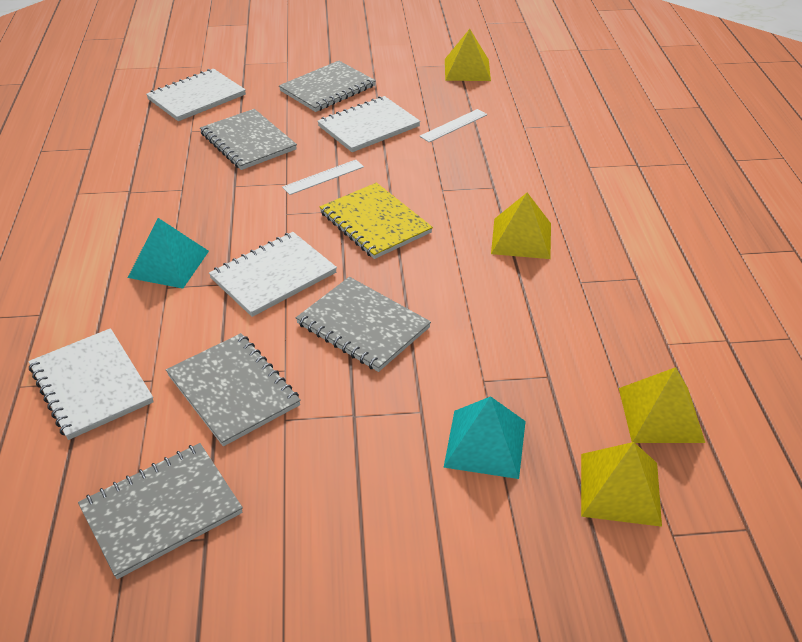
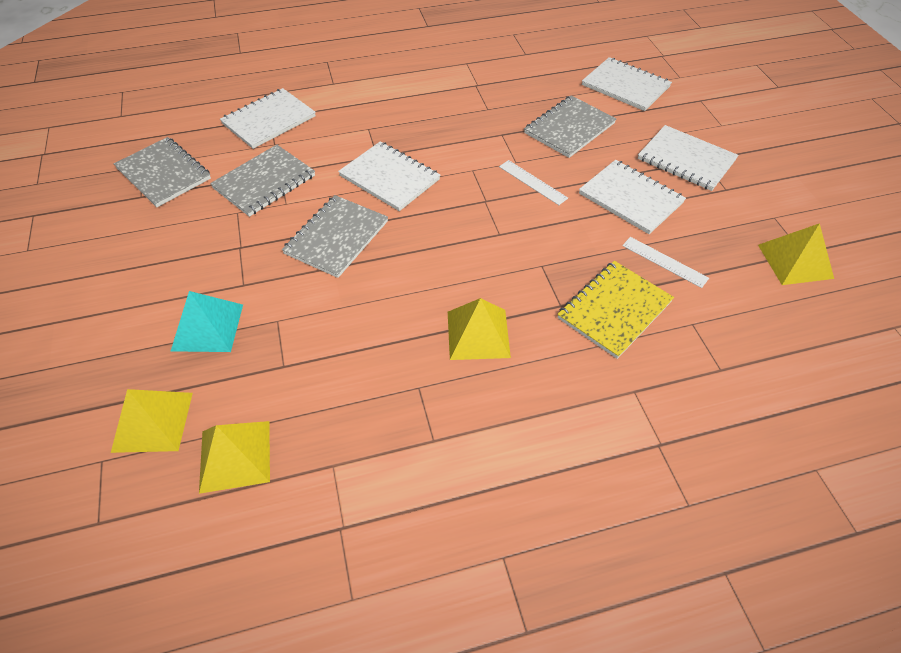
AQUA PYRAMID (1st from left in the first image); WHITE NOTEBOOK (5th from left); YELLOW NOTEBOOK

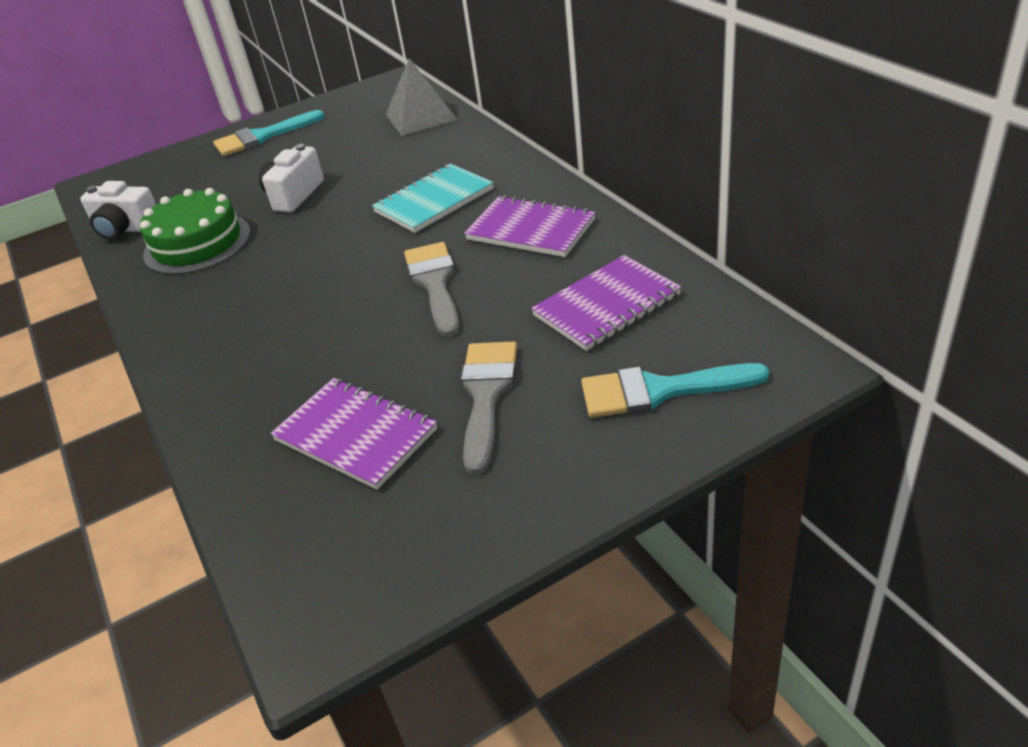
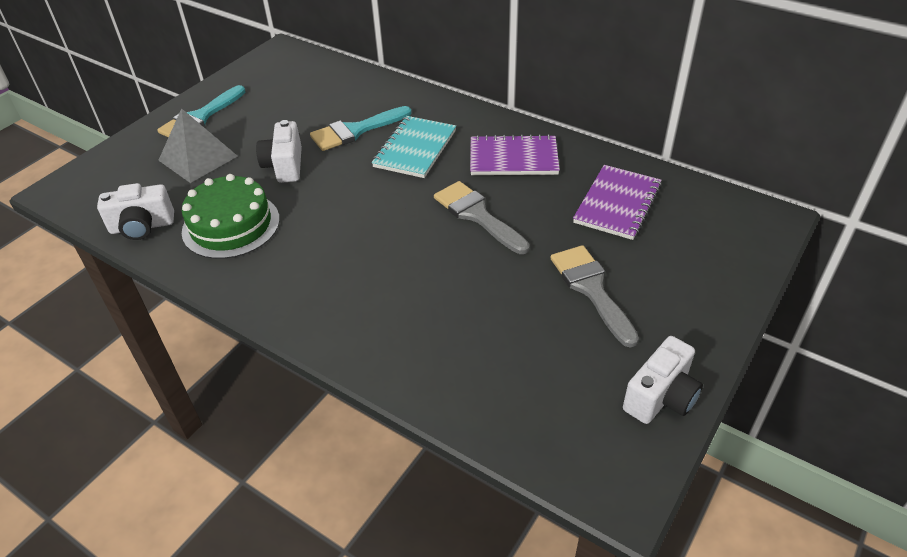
PURPLE NOTEBOOK (1st from left in the first image); ASH-GREY PYRAMID; AQUA BRUSH (2nd from left); WHITE PHOTO CAMERA (3rd from left)

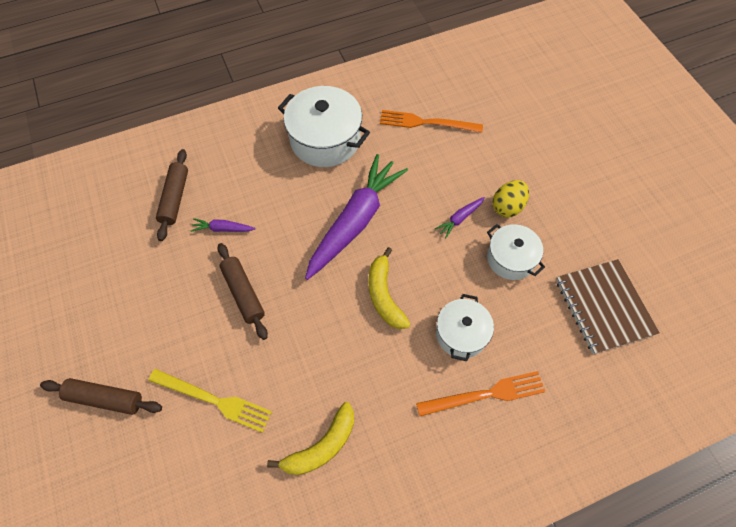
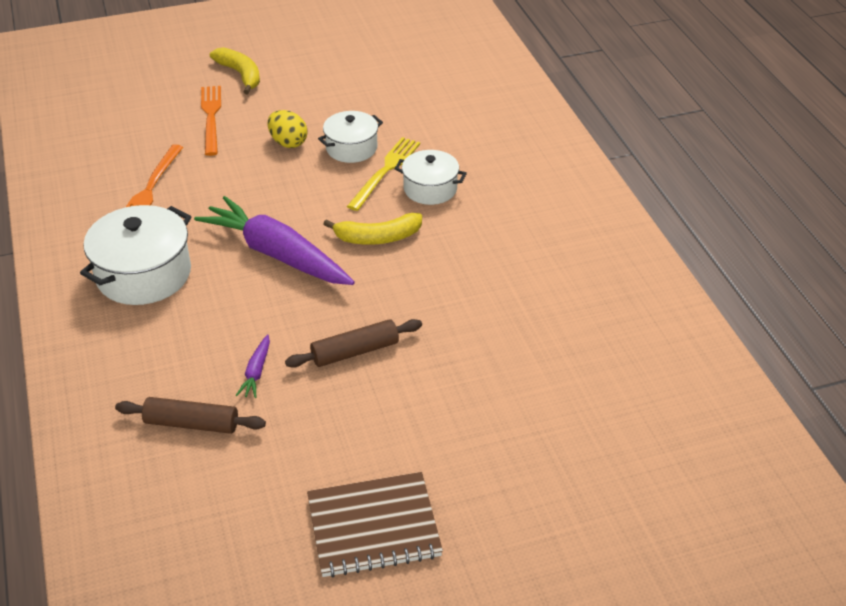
RUSSET ROLLING PIN (1st from left in the first image); YELLOW FORK; YELLOW BANANA FRUIT (1st from left); ORANGE-COLOURED FORK (2nd from left); PURPLE CARROT (3rd from left in the first image); RUSSET NOTEBOOK

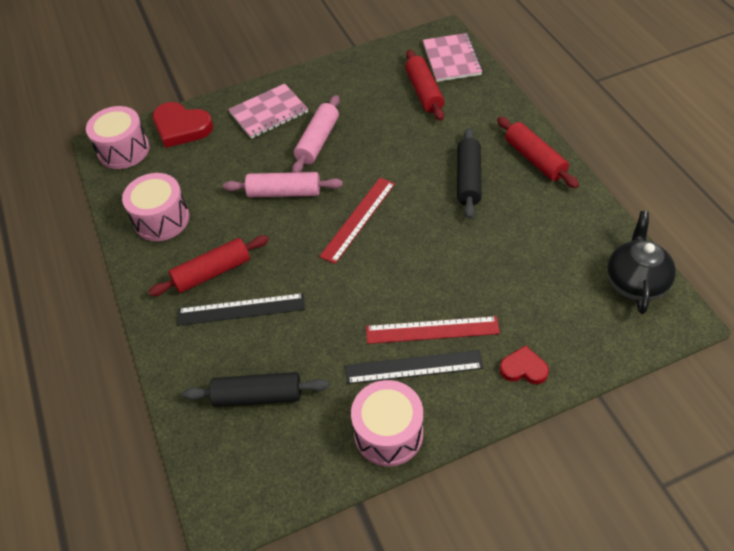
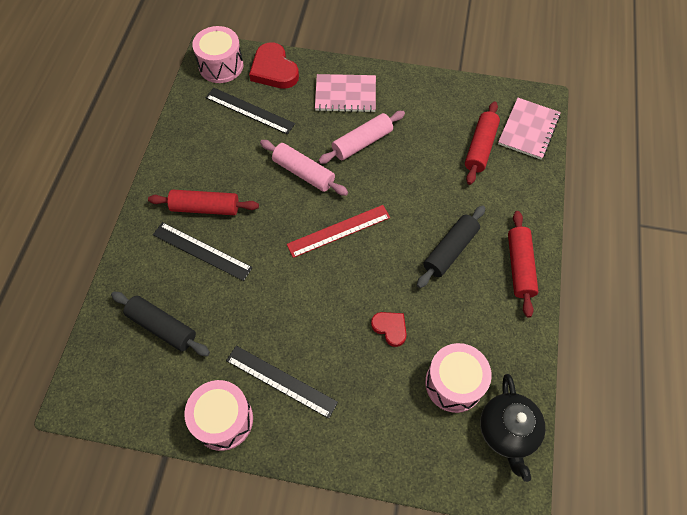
ROSE-PINK DRUM (3rd from left); RED RULER (2nd from left in the first image); RED HEART SHAPE (2nd from left); BLACK TEAPOT; BLACK RULER (2nd from left)

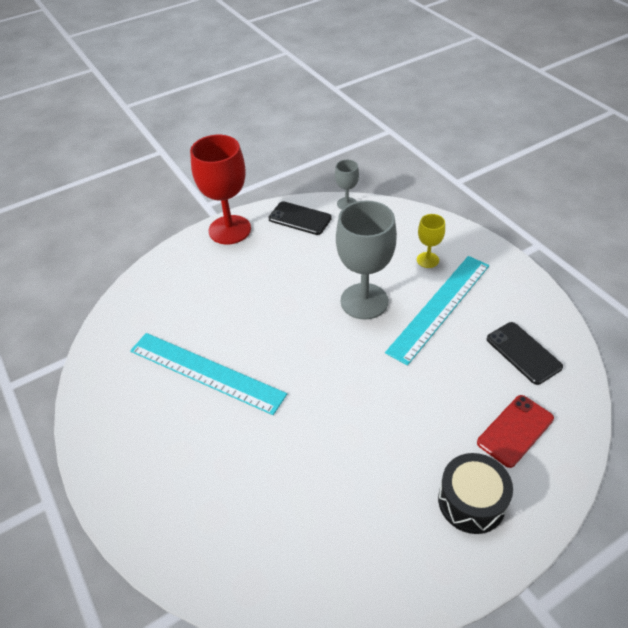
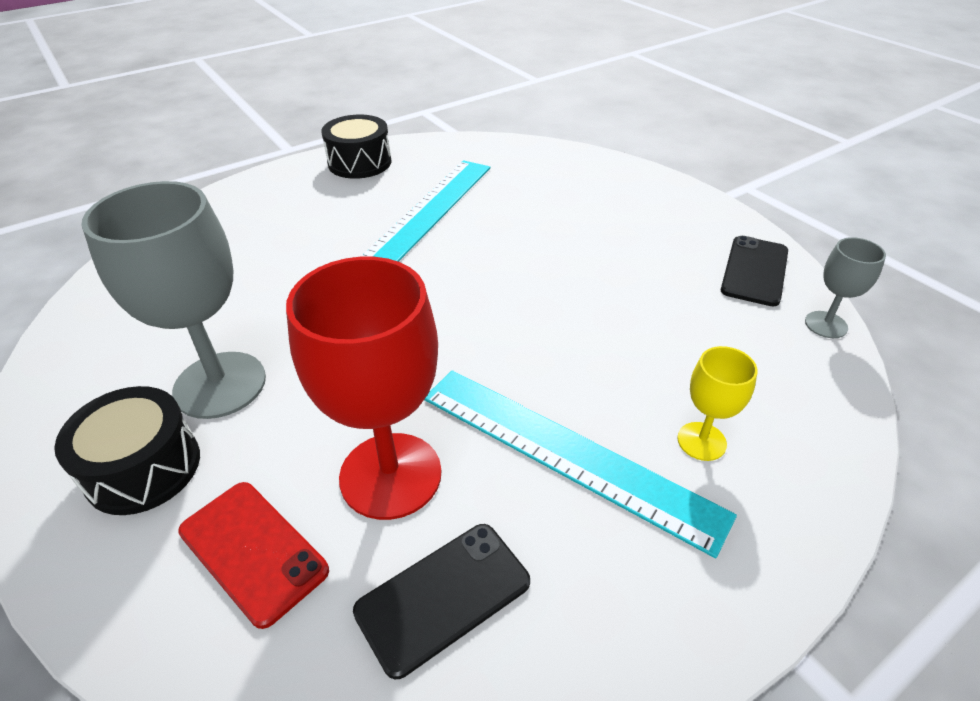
RED GOBLET; ASH-GREY GOBLET (1st from left); BLACK DRUM (2nd from left)

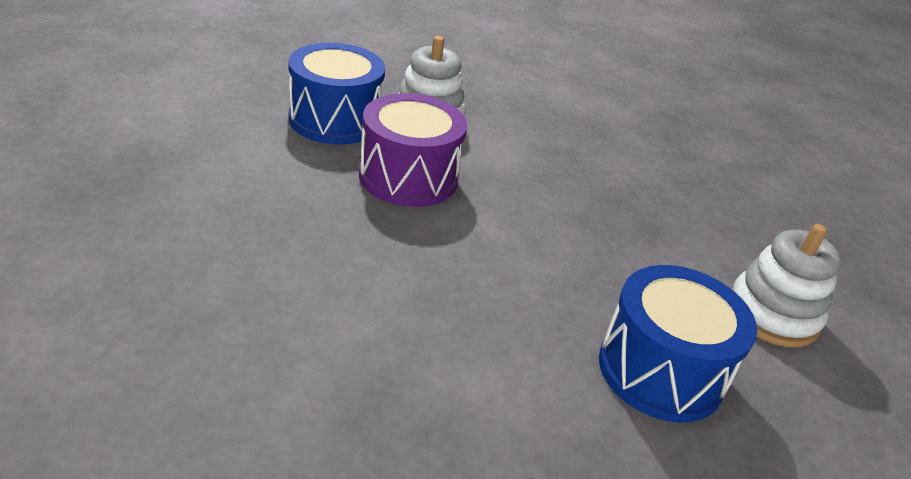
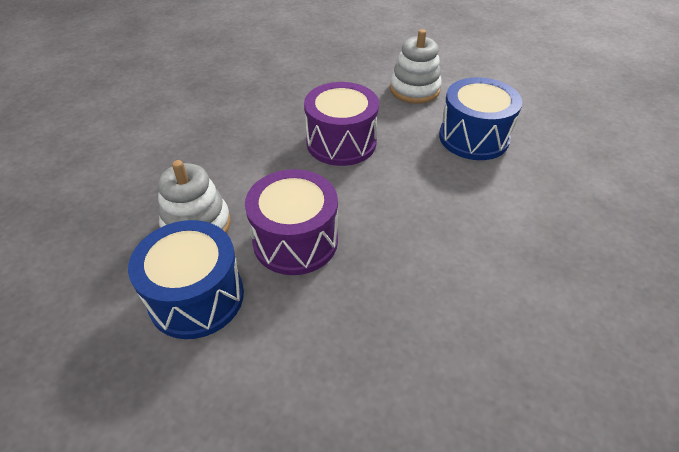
PURPLE DRUM (2nd from left)

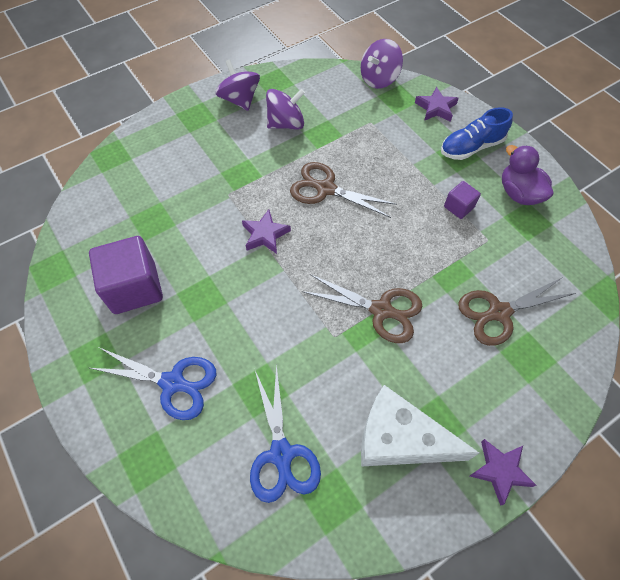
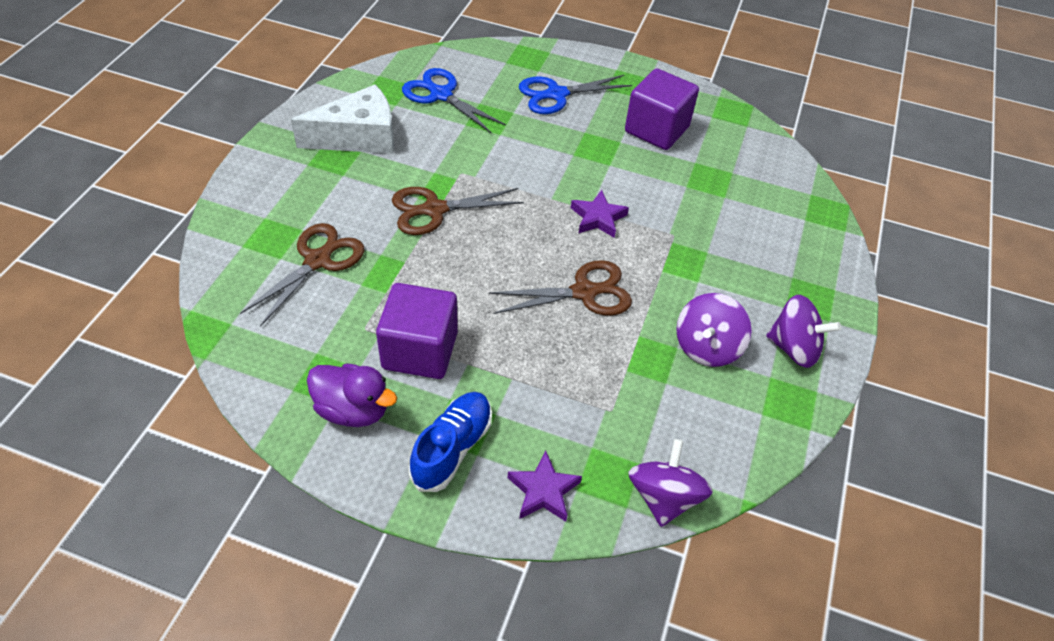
PURPLE BLOCK (1st from left); PURPLE FIVE-POINTED STAR (3rd from left in the first image)

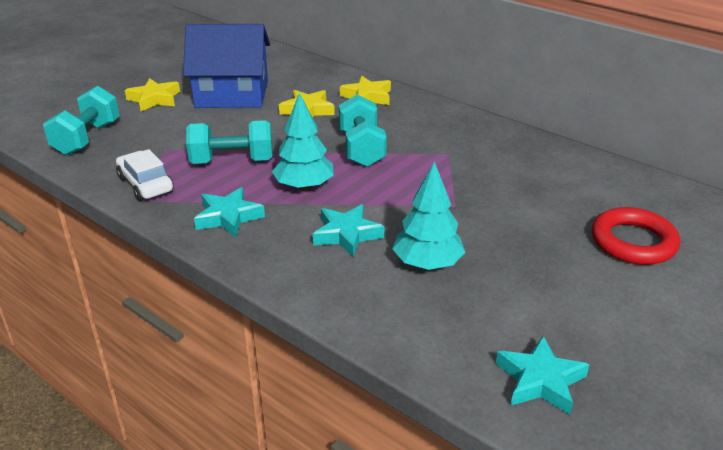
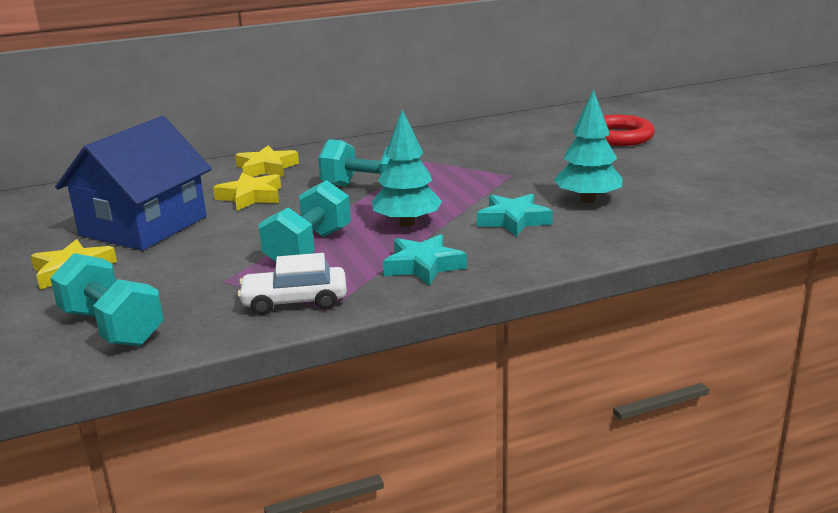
AQUA FIVE-POINTED STAR (3rd from left in the first image)

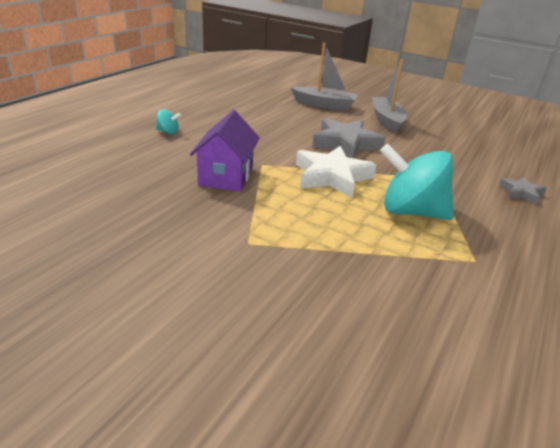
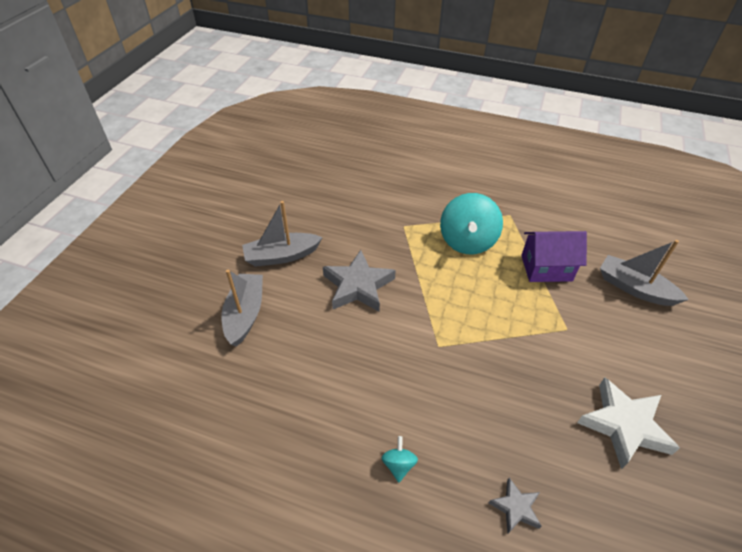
PURPLE COTTAGE; WHITE FIVE-POINTED STAR; ASH-GREY FIVE-POINTED STAR (2nd from left); ASH-GREY SAILBOAT (3rd from left)

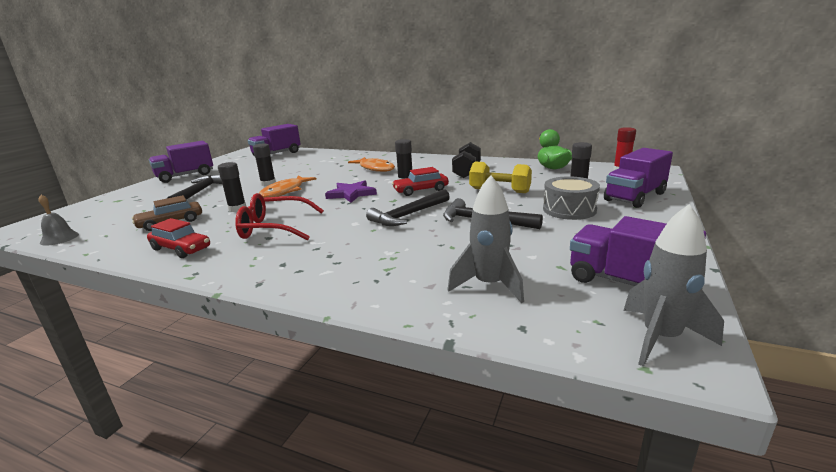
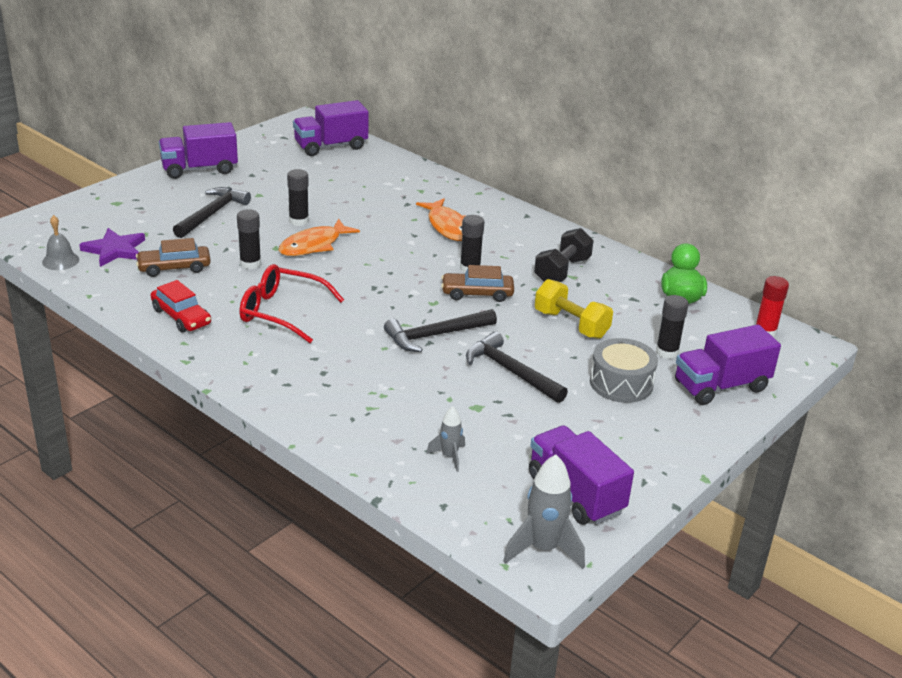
PURPLE FIVE-POINTED STAR; RUSSET CAR (2nd from left); ASH-GREY ROCKET (1st from left)

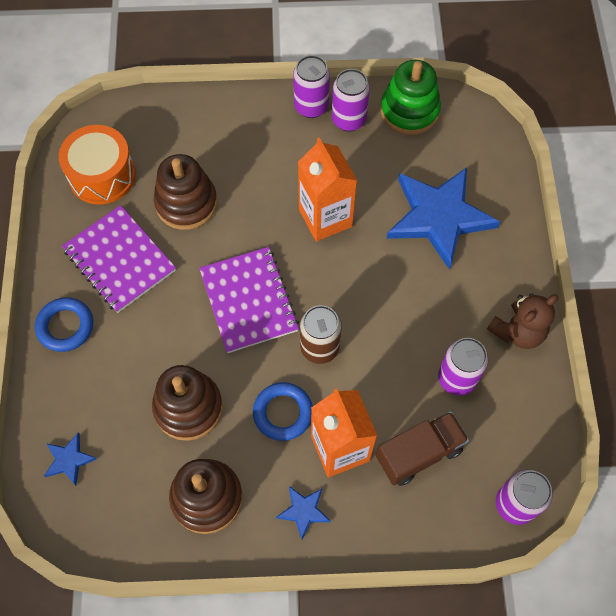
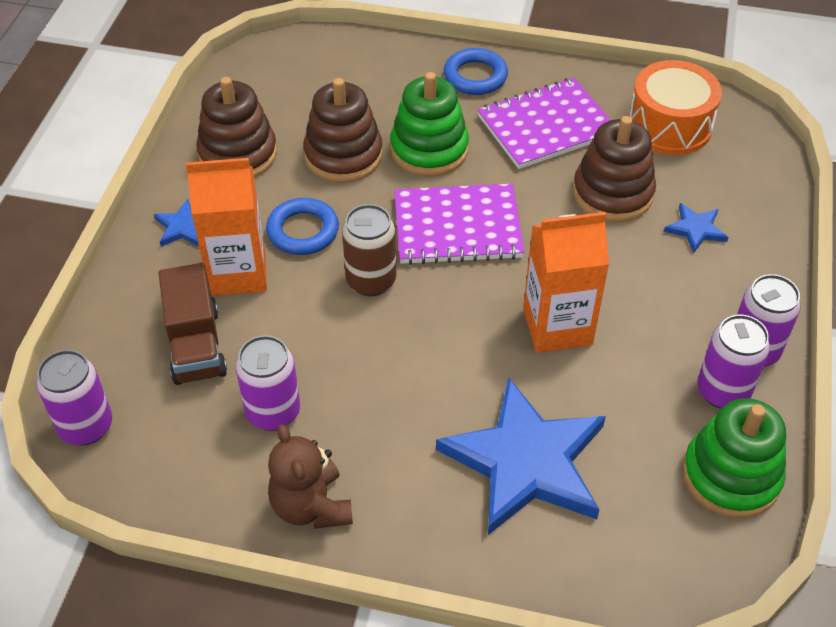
ROYAL BLUE FIVE-POINTED STAR (3rd from left); GREEN STACKING TOY (1st from left)

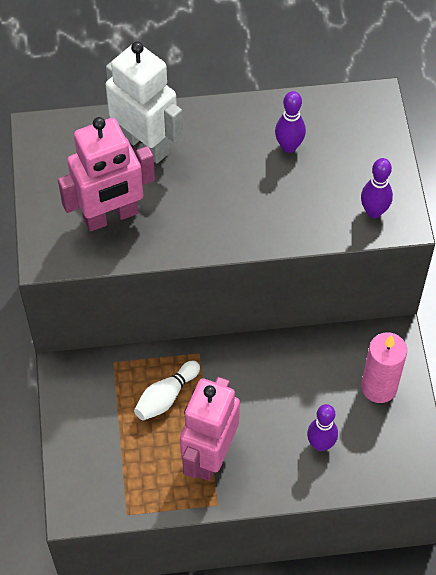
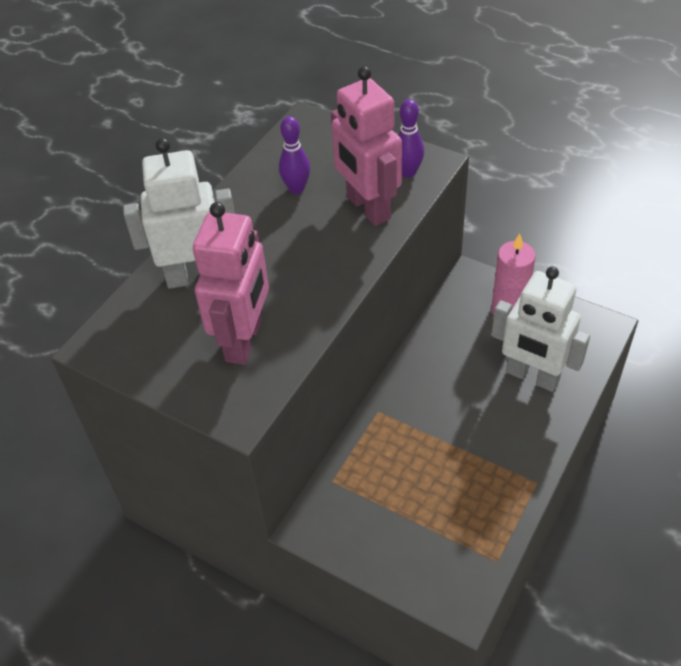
WHITE TENPIN; ROSE-PINK TOY ROBOT (2nd from left); WHITE TOY ROBOT (2nd from left)

